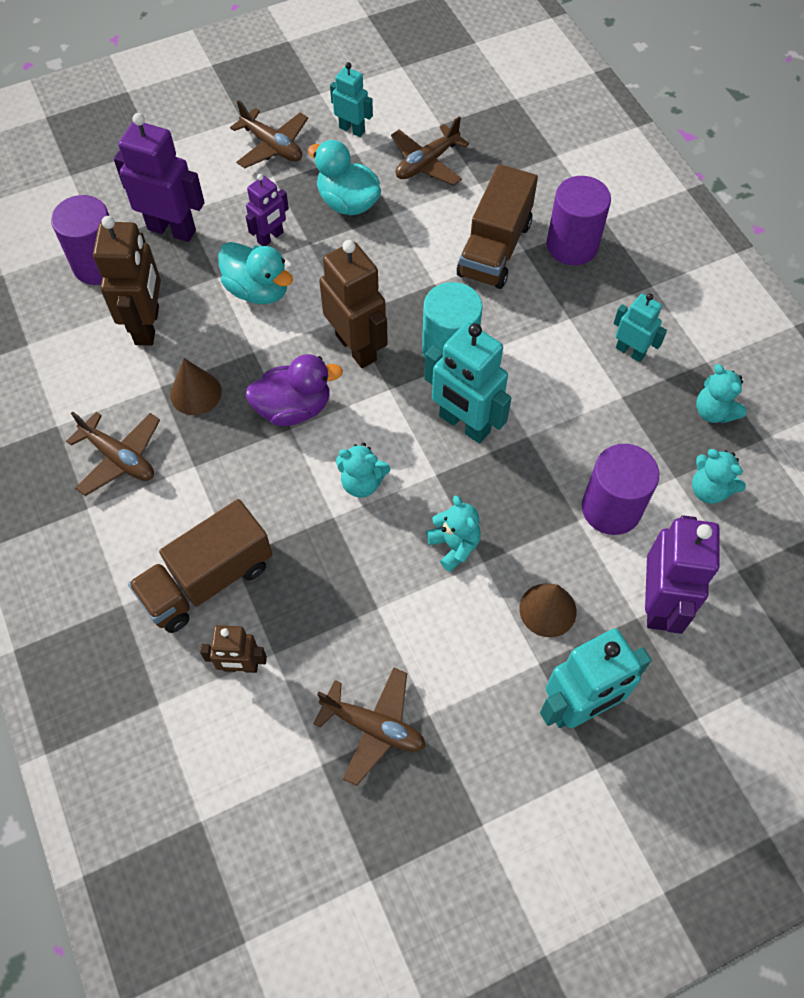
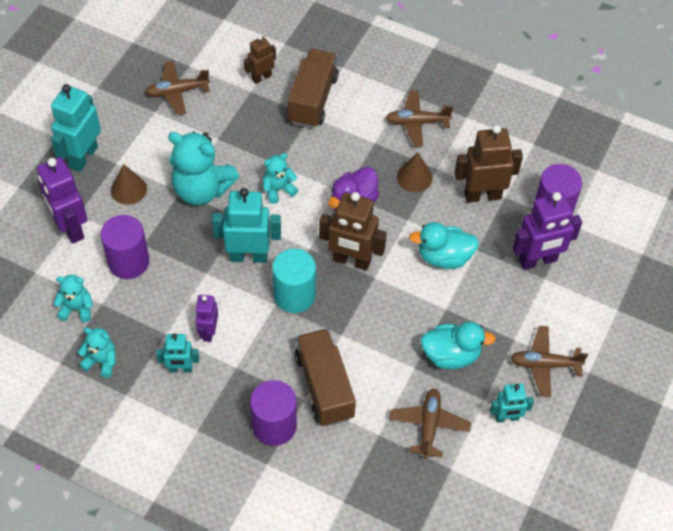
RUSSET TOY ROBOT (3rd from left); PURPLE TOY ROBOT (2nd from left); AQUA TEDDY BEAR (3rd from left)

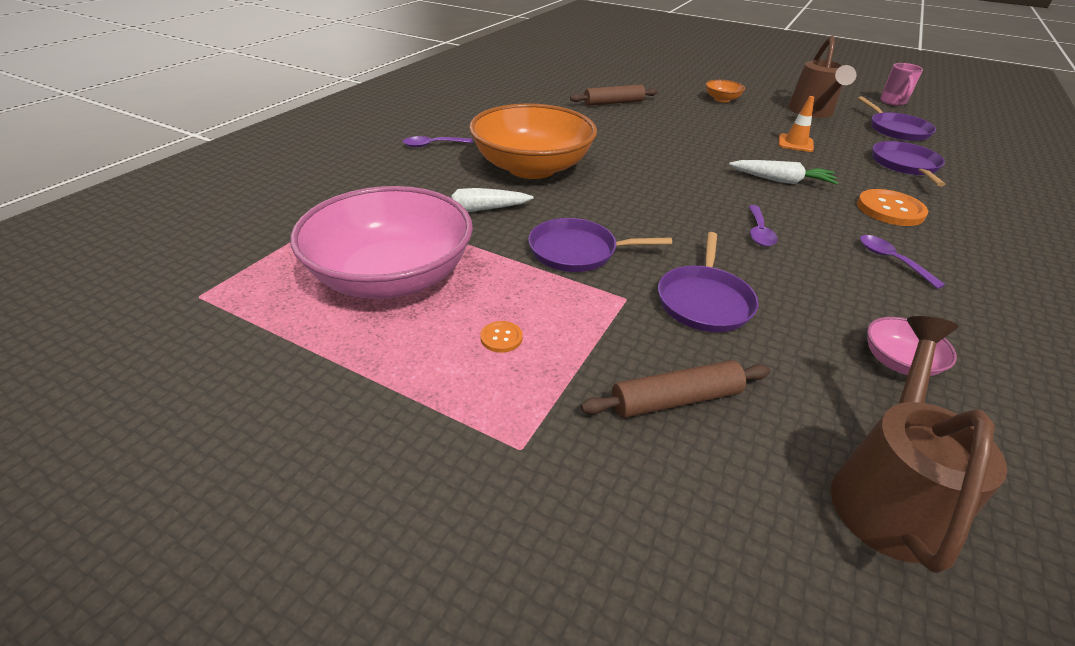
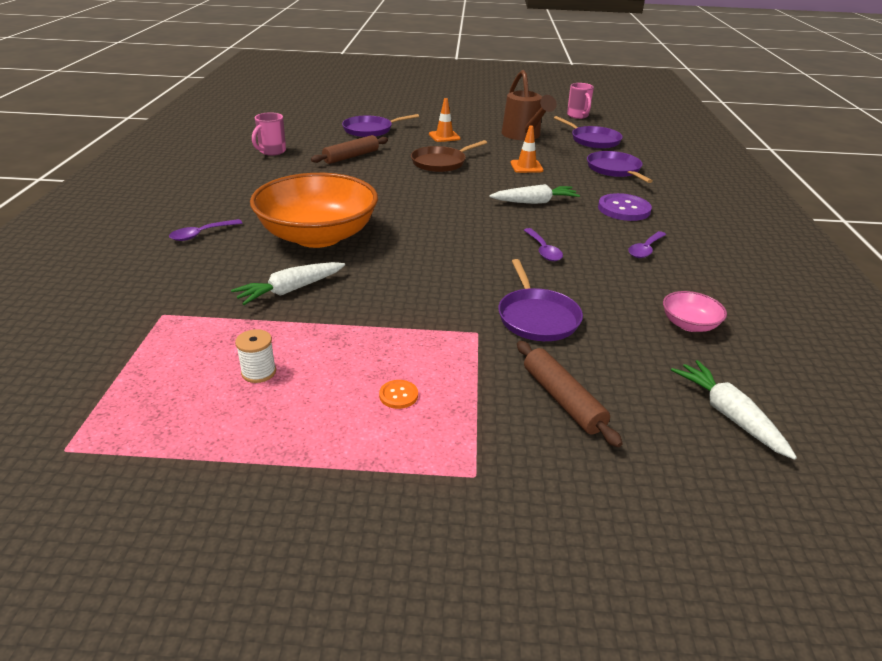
WHITE BOBBIN; PURPLE FRYING PAN (1st from left); RUSSET ROLLING PIN (2nd from left); ORANGE-COLOURED ROAD CONE (1st from left); WHITE CARROT (3rd from left); PURPLE SEWING BUTTON; PURPLE TEASPOON (3rd from left); ROSE-PINK COFFEE MUG (1st from left); RUSSET FRYING PAN

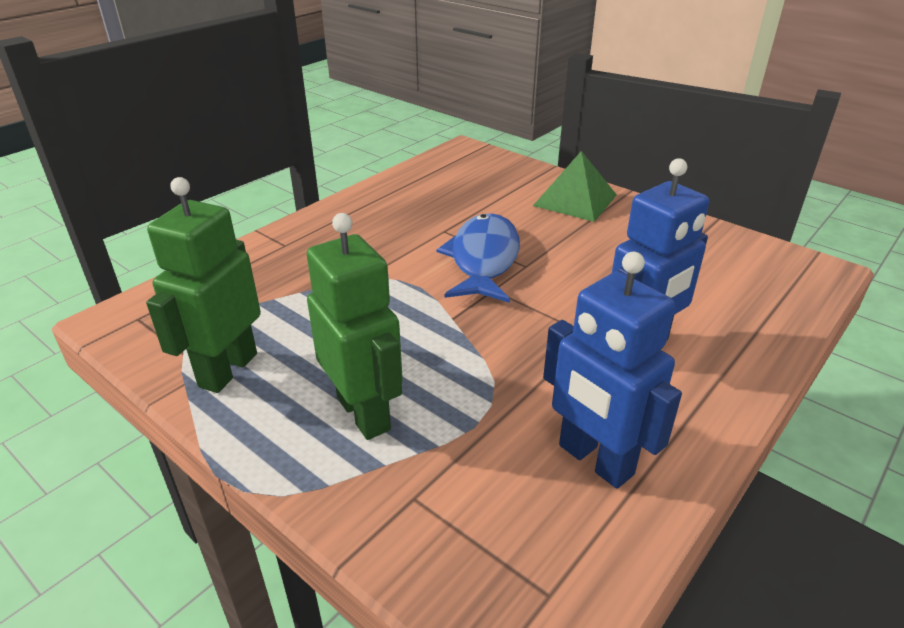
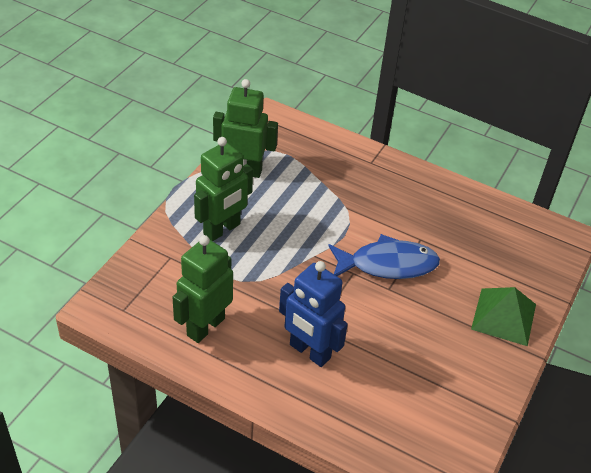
GREEN TOY ROBOT (1st from left)

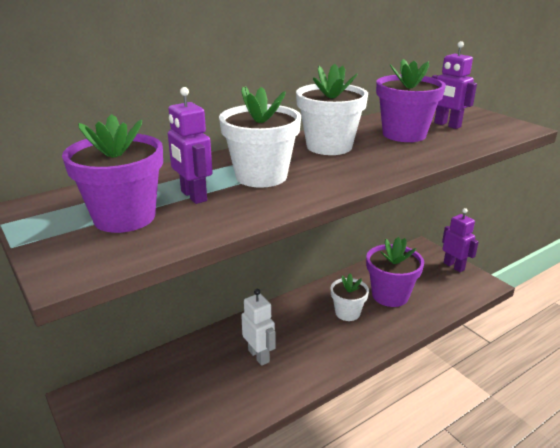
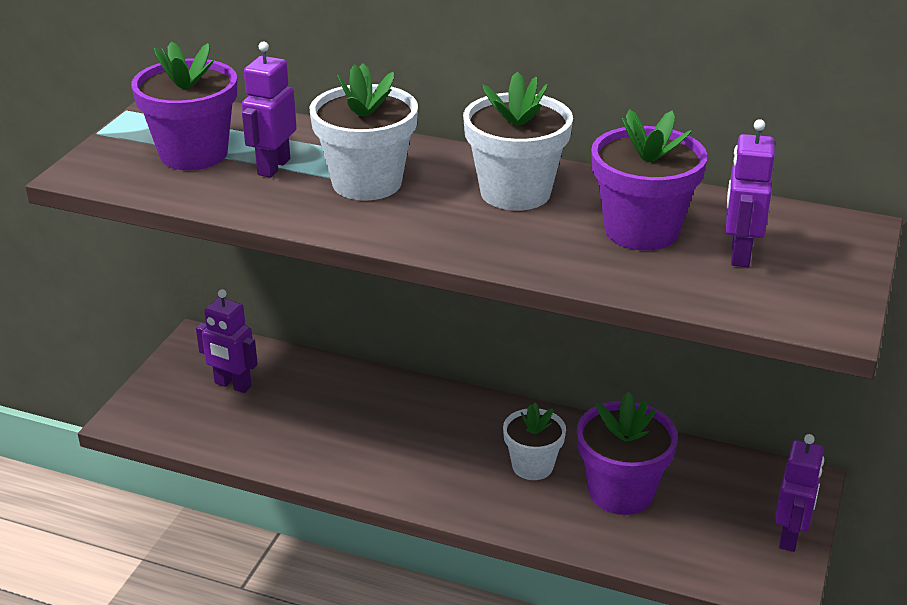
WHITE TOY ROBOT; PURPLE TOY ROBOT (1st from left)

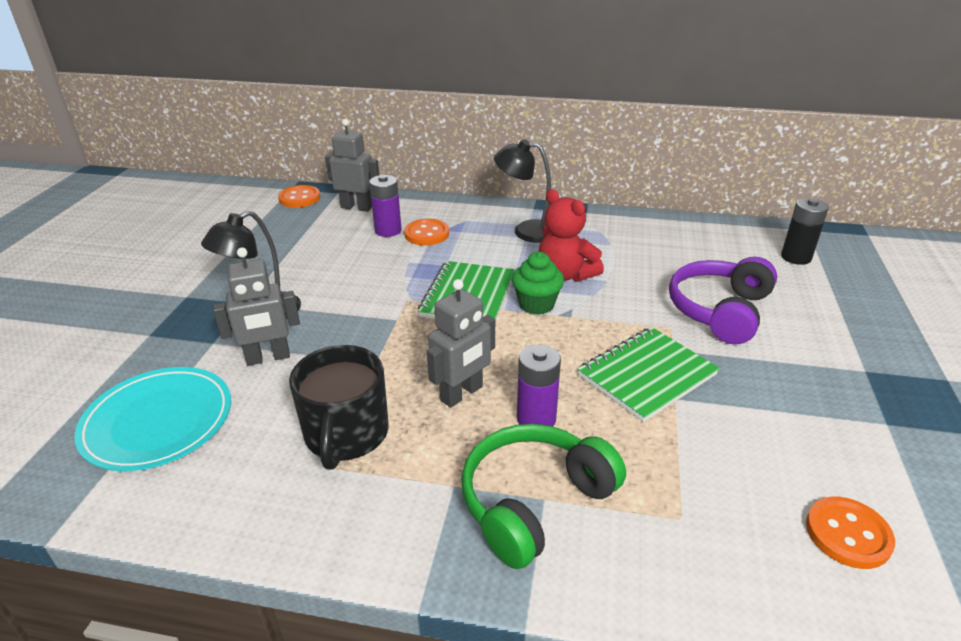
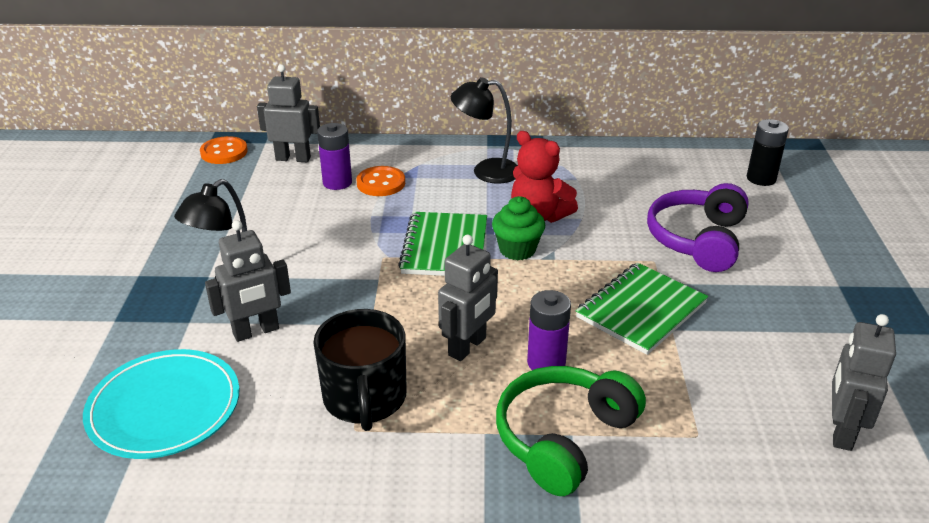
ASH-GREY TOY ROBOT (4th from left)

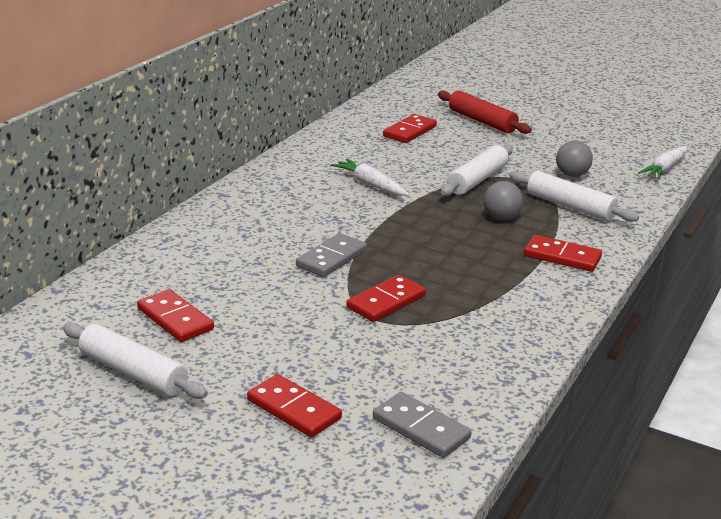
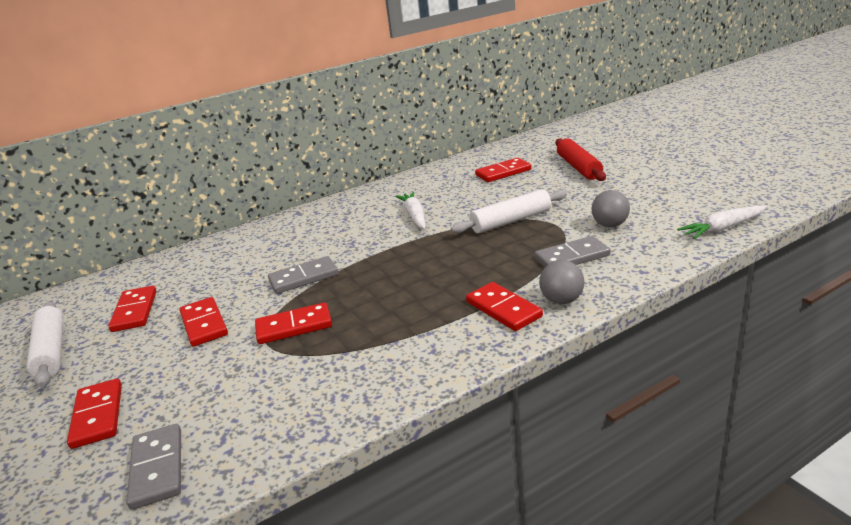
ASH-GREY SPHERE (1st from left); ASH-GREY DOMINO TILE (3rd from left); RED DOMINO TILE (3rd from left)

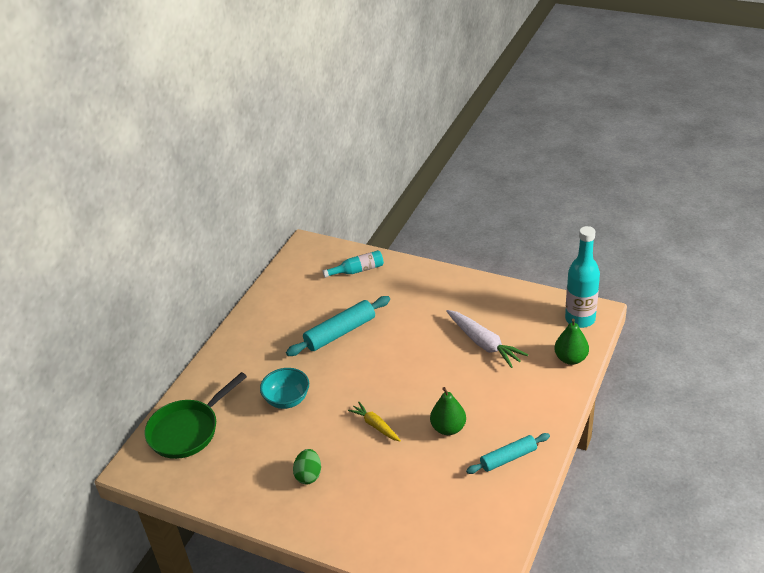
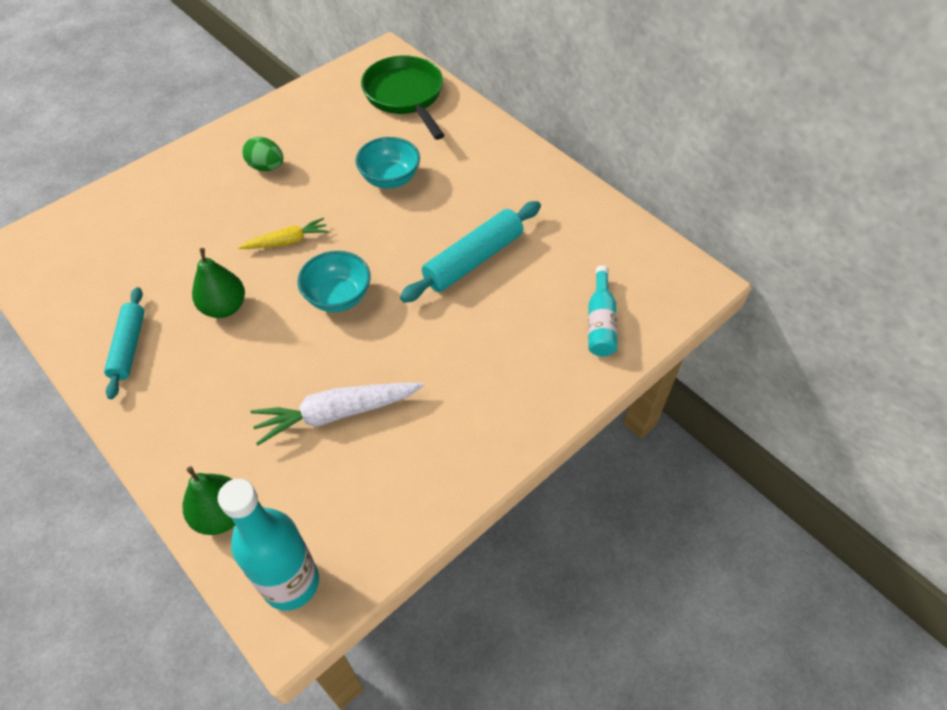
AQUA ROLLING PIN (2nd from left); AQUA BOWL (1st from left)

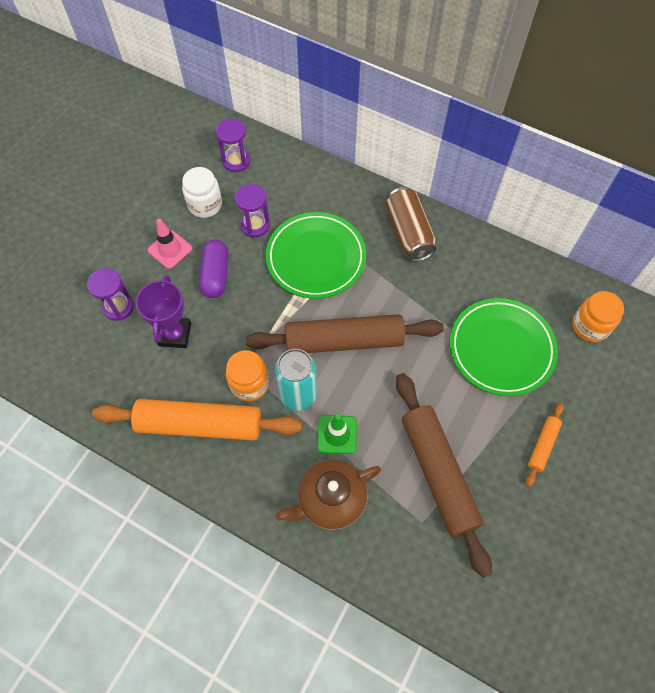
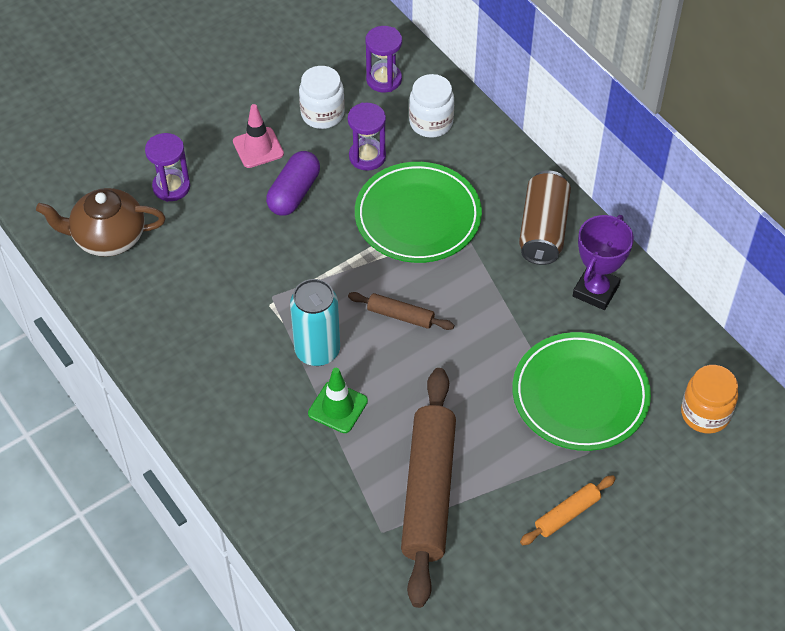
ORANGE-COLOURED ROLLING PIN (1st from left in the first image); PURPLE PRIZE CUP; ORANGE-COLOURED JAR (1st from left in the first image); RUSSET ROLLING PIN (1st from left); RUSSET TEAPOT; WHITE JAR (2nd from left)

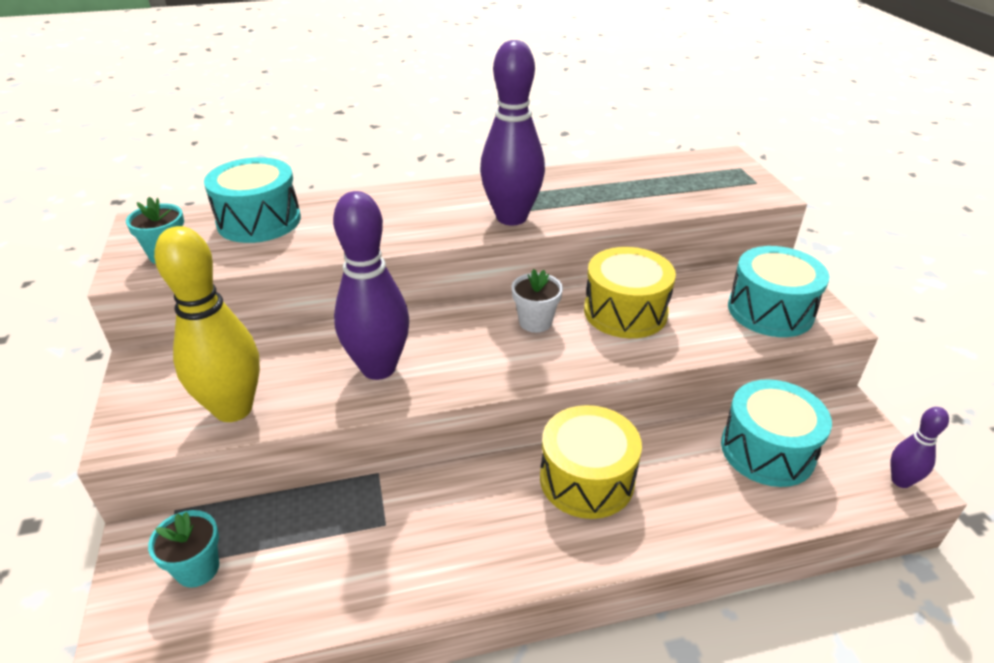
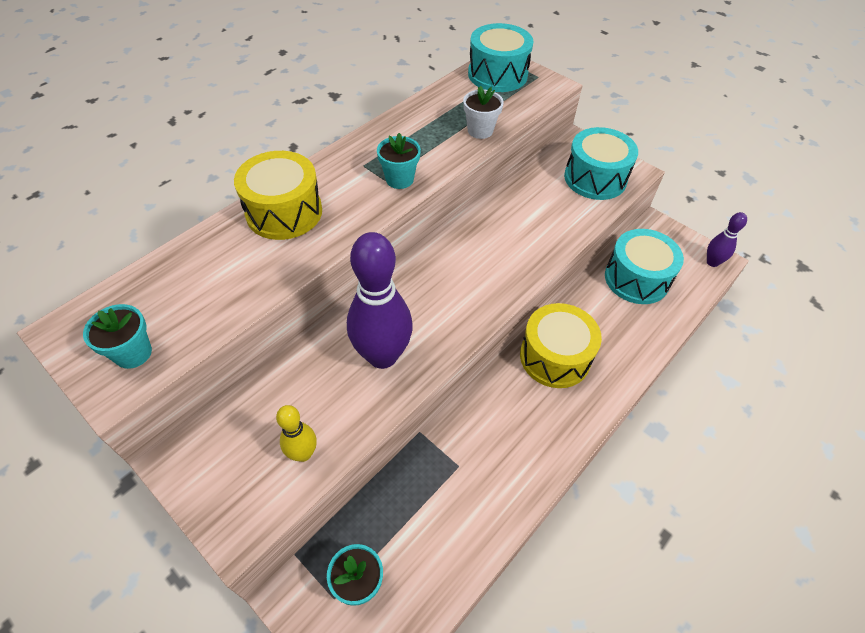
YELLOW TENPIN; AQUA DRUM (1st from left); AQUA POTTED PLANT (3rd from left); WHITE POTTED PLANT; YELLOW DRUM (1st from left)

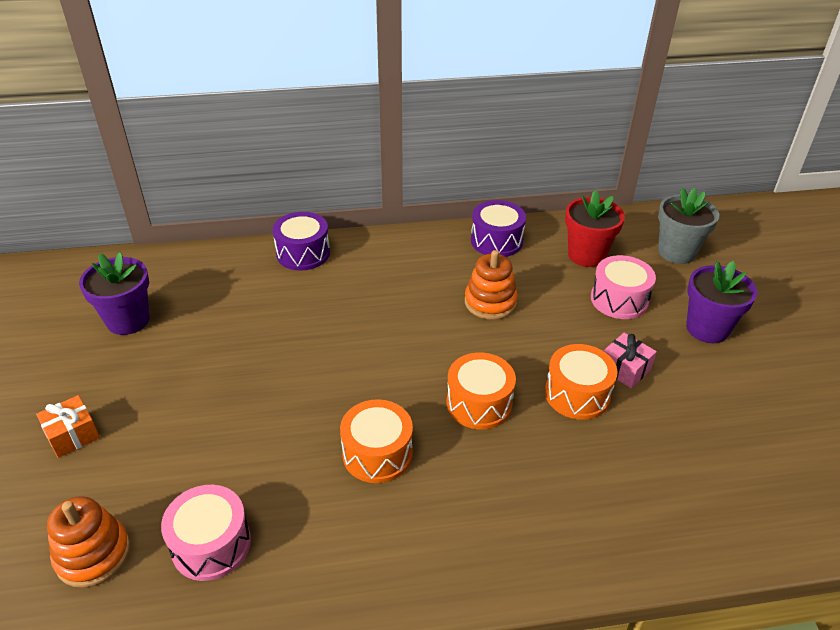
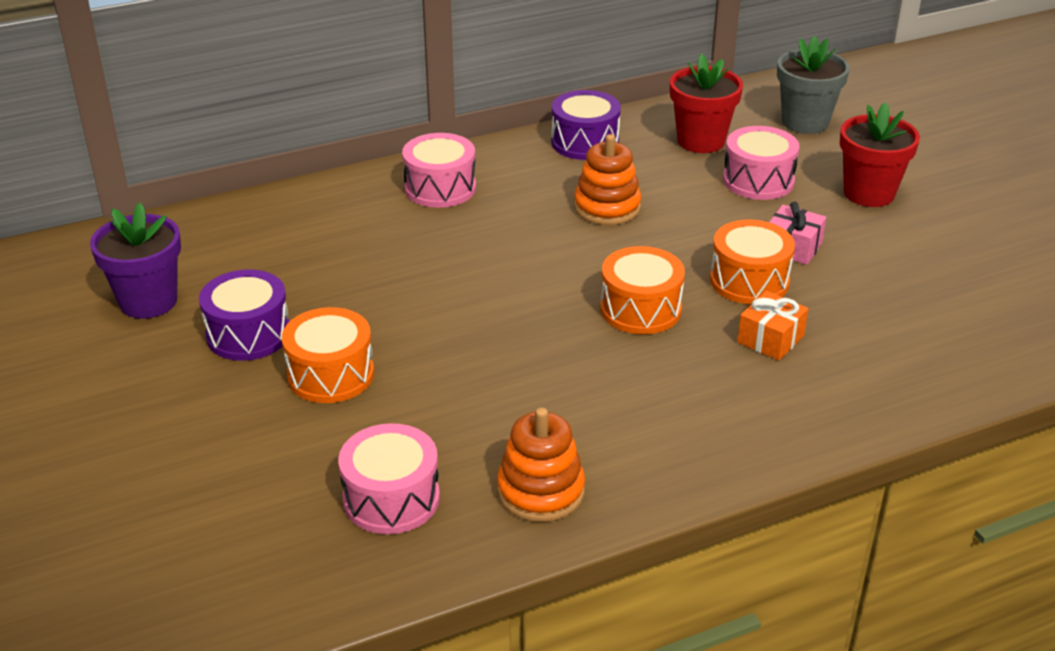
ORANGE-COLOURED PRESENT; ORANGE-COLOURED STACKING TOY (1st from left); PURPLE DRUM (1st from left); ORANGE-COLOURED DRUM (1st from left); RED POTTED PLANT (2nd from left); ROSE-PINK DRUM (2nd from left)

